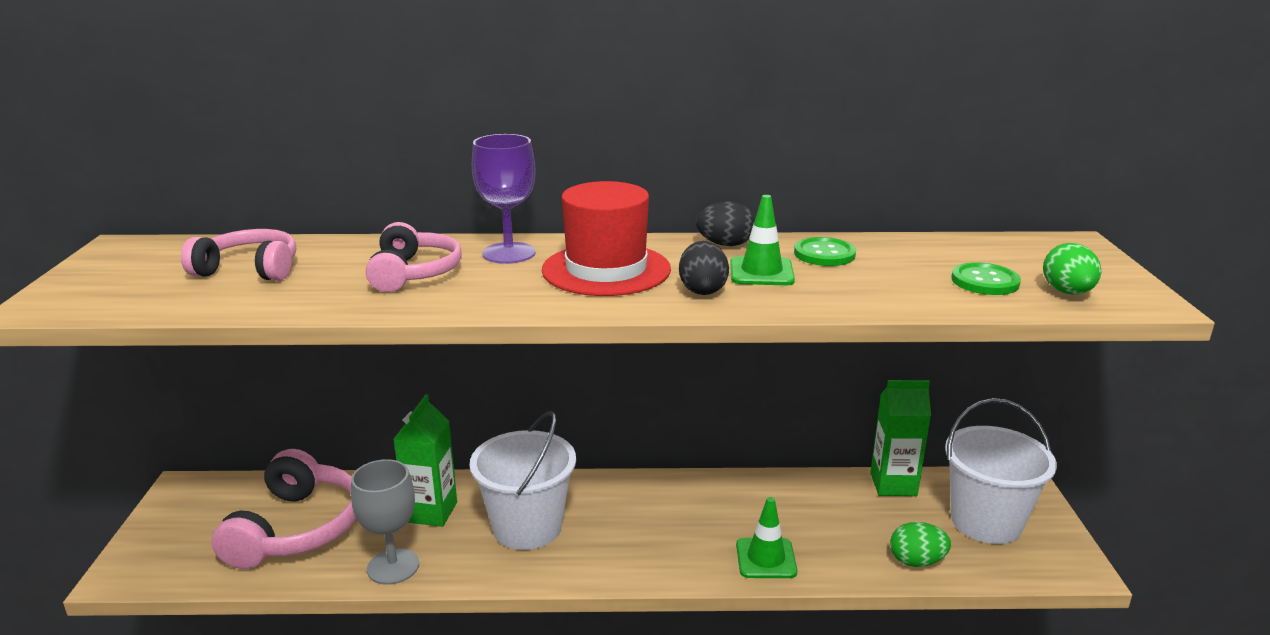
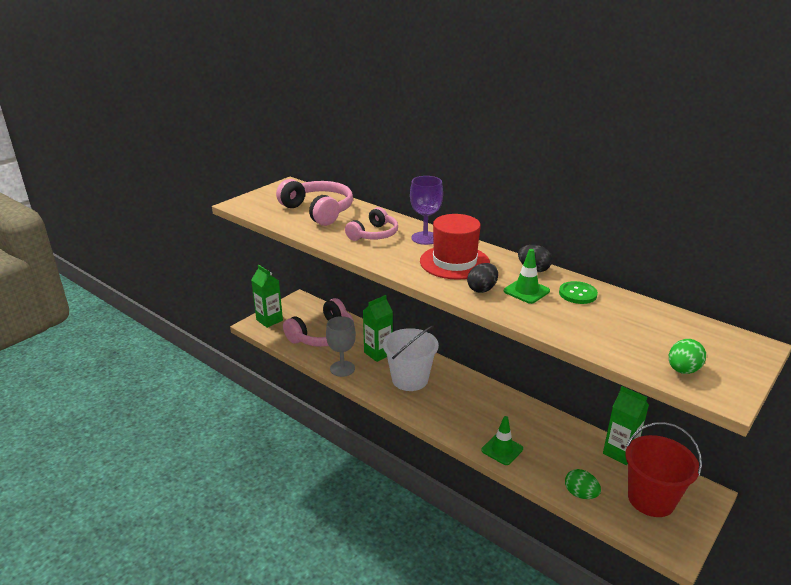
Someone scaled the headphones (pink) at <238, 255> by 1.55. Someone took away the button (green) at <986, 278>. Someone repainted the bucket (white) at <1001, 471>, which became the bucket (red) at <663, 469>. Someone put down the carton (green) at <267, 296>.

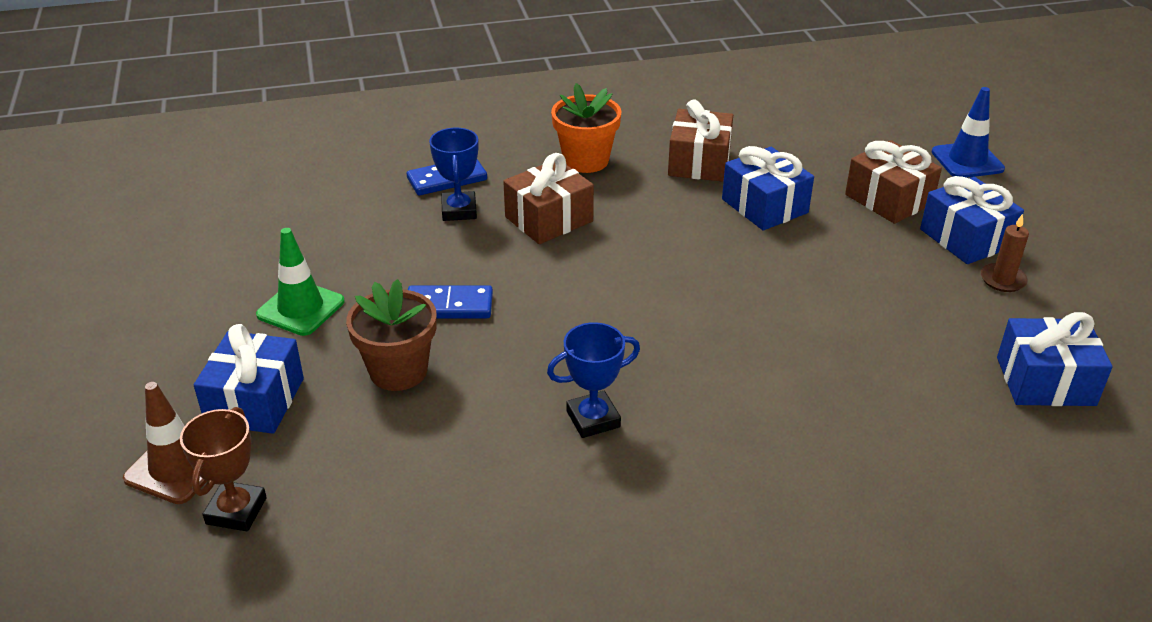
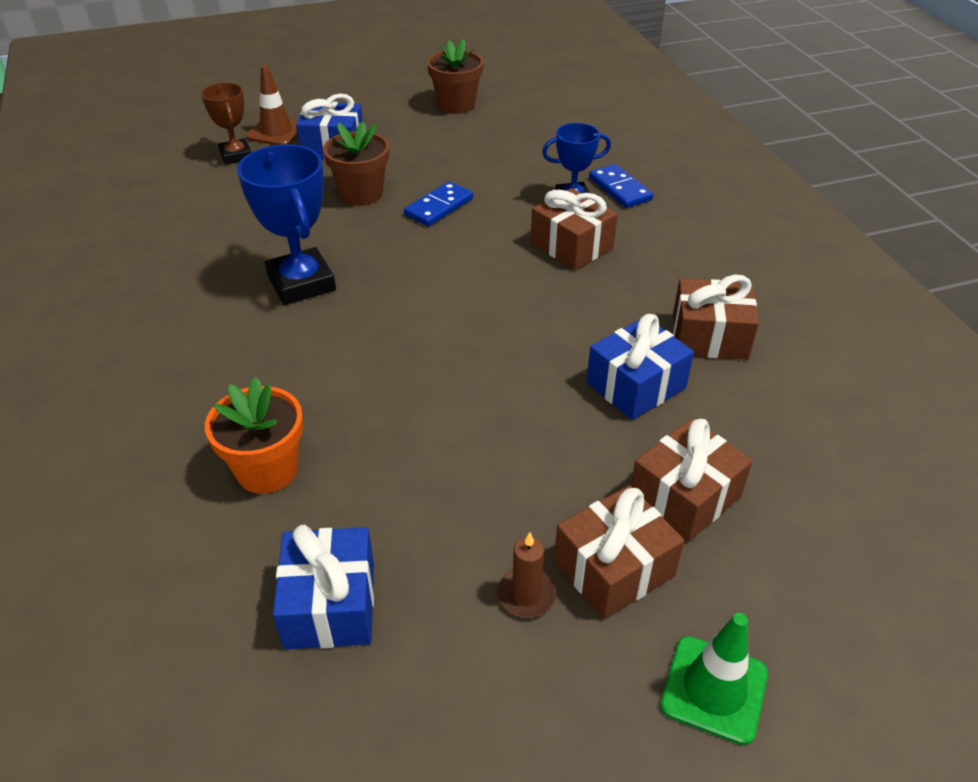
Someone carried the flower pot (orange) from <586, 128> to <254, 435>. Someone took away the traffic cone (blue) at <968, 132>. Someone repainted the gift (blue) at <972, 220>, which became the gift (brown) at <619, 552>. Someone carried the traffic cone (green) from <300, 282> to <714, 679>. Someone rotated the domino (blue) at <450, 302> by 45 degrees clockwise. Someone scaled the trophy (blue) at <593, 380> by 1.62. Someone rotated the trophy (brown) at <223, 469> by 60 degrees clockwise. Someone put down the flower pot (brown) at <455, 76>.

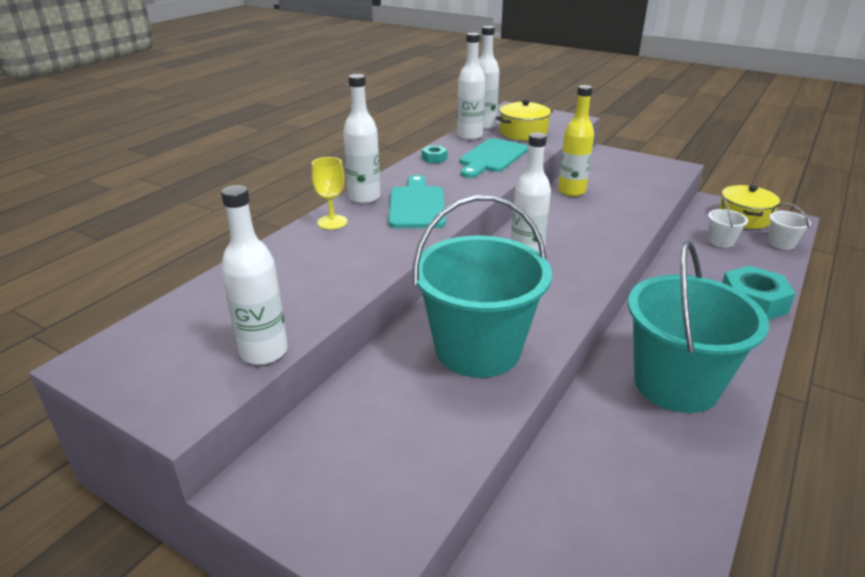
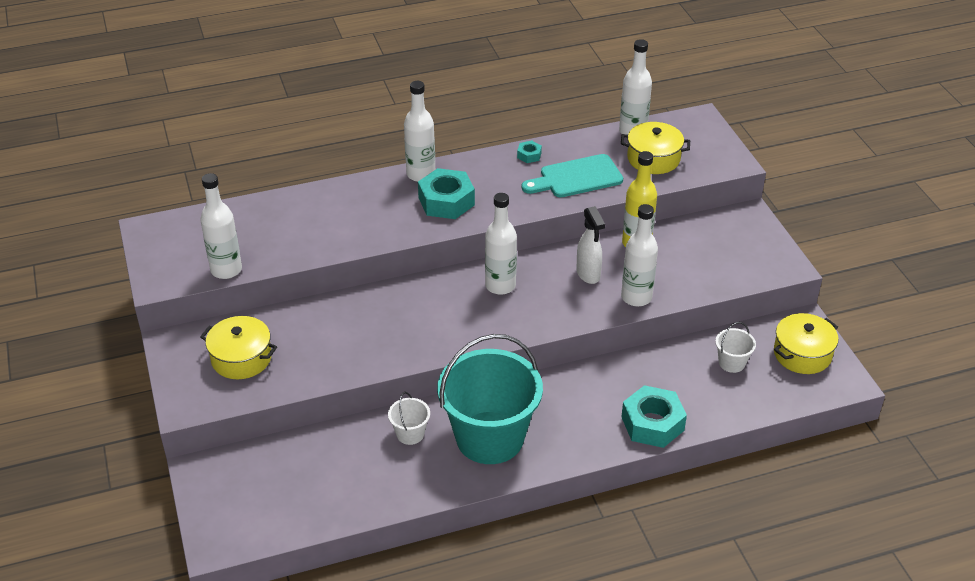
Someone carried the bottle (white) from <471, 86> to <639, 255>. Someone took away the goblet (yellow) at <329, 193>. Someone swapped the cutting board (turquoise) at <417, 201> for the nut (turquoise) at <446, 193>. Someone took away the bucket (turquoise) at <482, 286>. Someone carried the bucket (white) from <789, 226> to <409, 418>. Someone put down the spray bottle (white) at <590, 245>. Someone put down the pot (yellow) at <238, 347>.

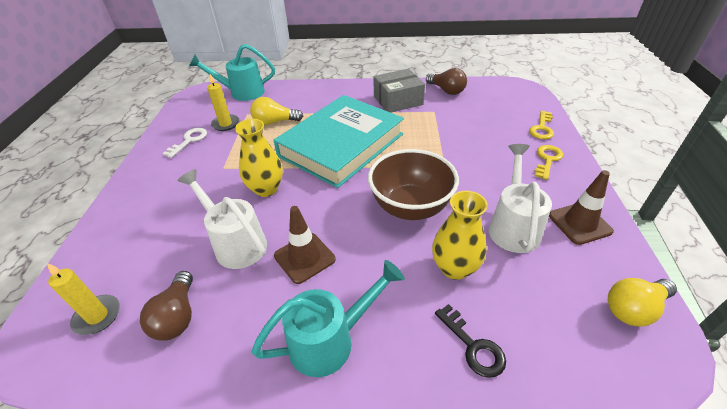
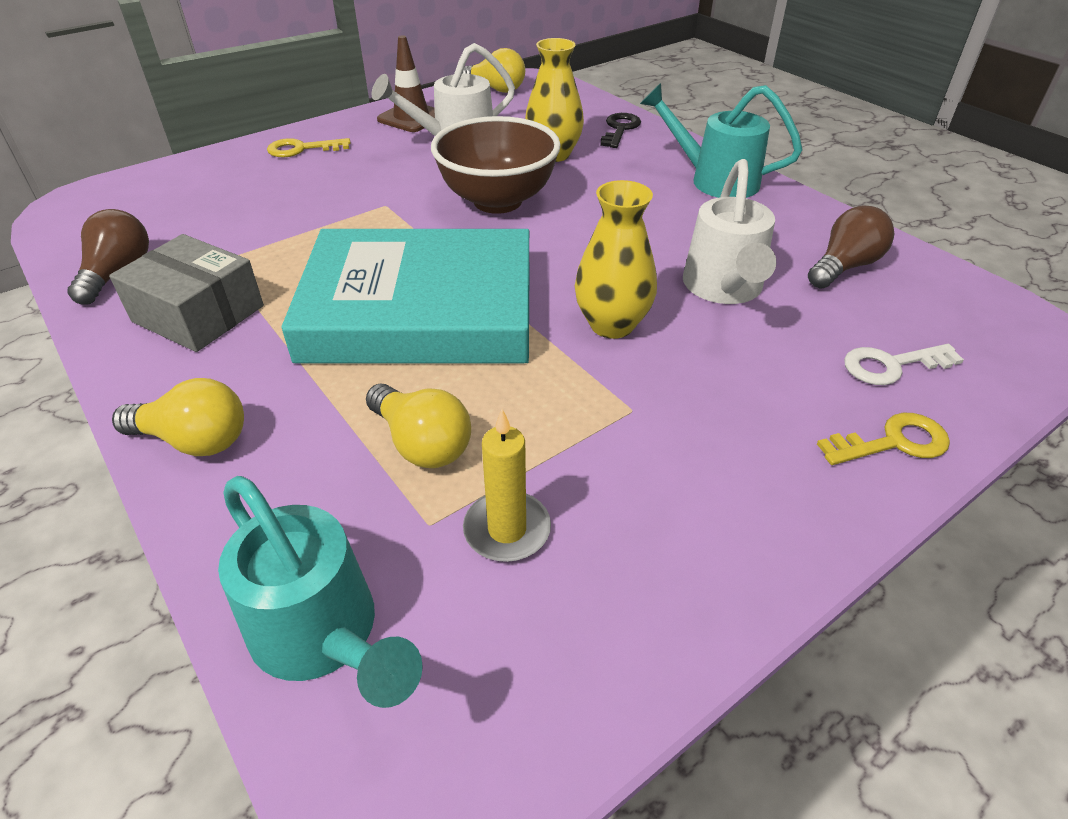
Someone carried the key (yellow) from <541, 125> to <883, 439>. Someone carried the key (white) from <185, 143> to <904, 364>. Someone took away the traffic cone (brown) at <305, 245>. Someone took away the candle (yellow) at <83, 299>. Someone put down the light bulb (yellow) at <178, 417>.

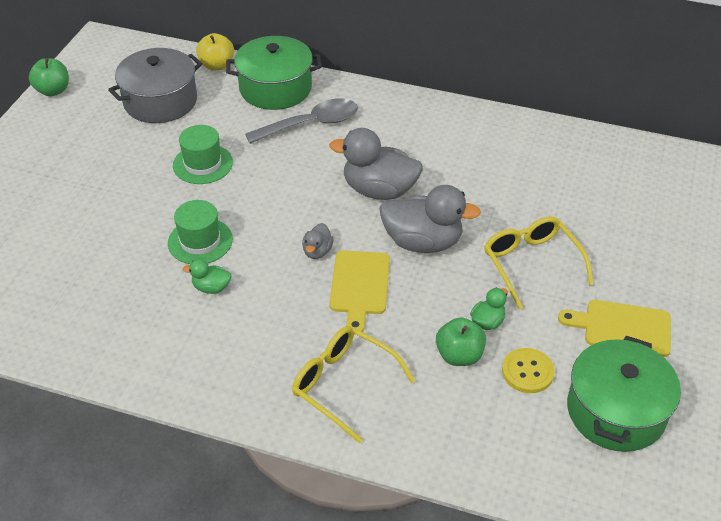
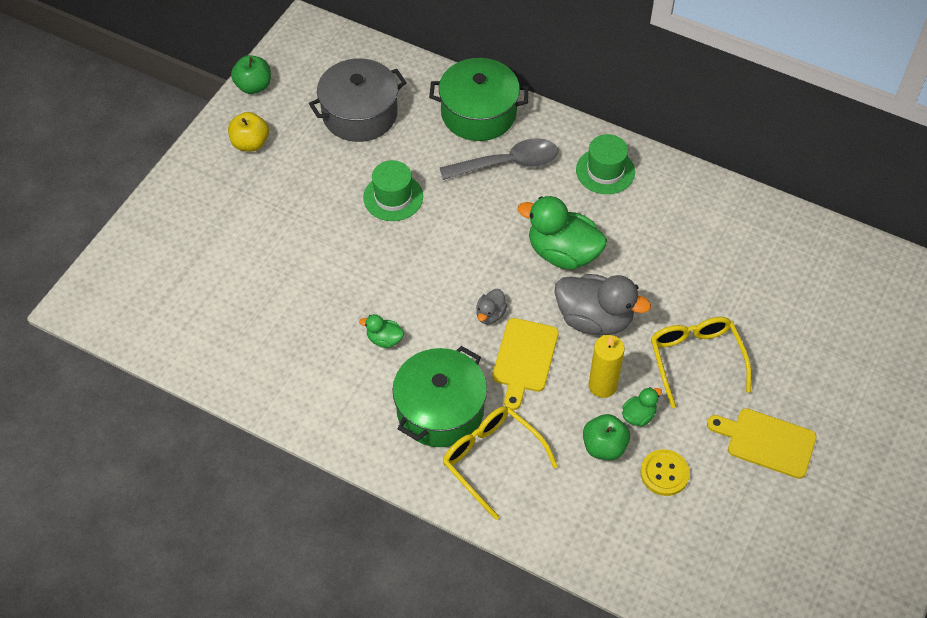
Someone carried the apple (yellow) from <215, 52> to <248, 131>. Someone repainted the duck (grey) at <376, 164>, which became the duck (green) at <562, 233>. Someone carried the hat (green) from <200, 232> to <605, 164>. Someone carried the pot (green) from <624, 394> to <439, 396>. Someone put down the candle (yellow) at <606, 366>.

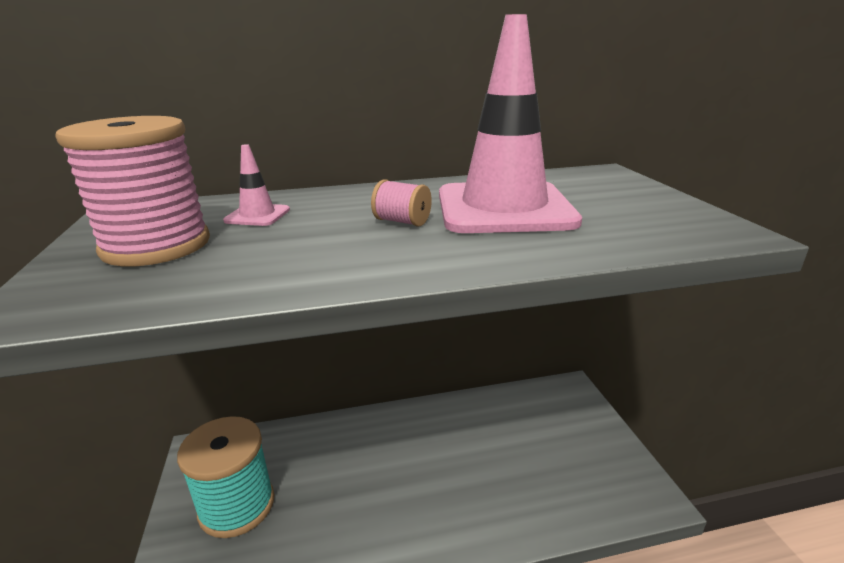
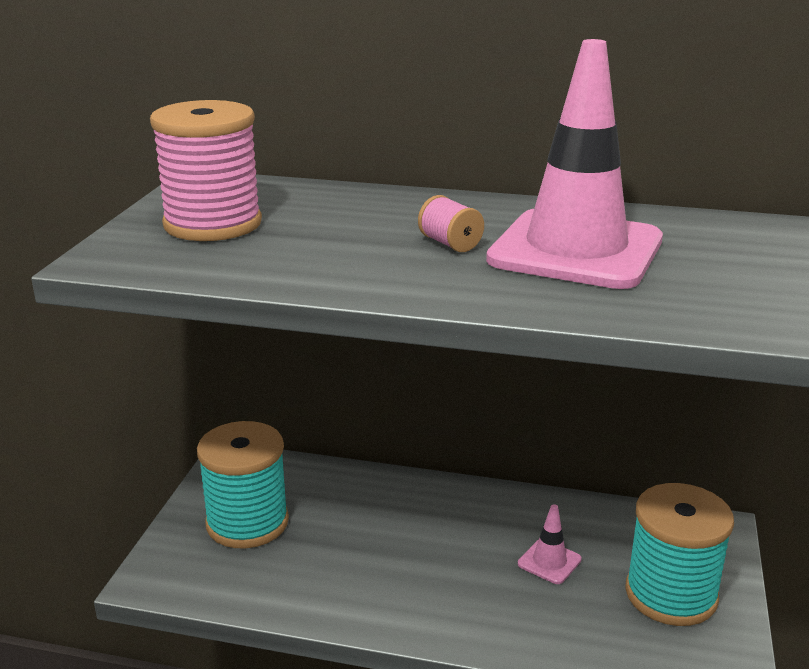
Someone carried the traffic cone (pink) from <256, 185> to <550, 544>. Someone put down the spool (turquoise) at <679, 554>.

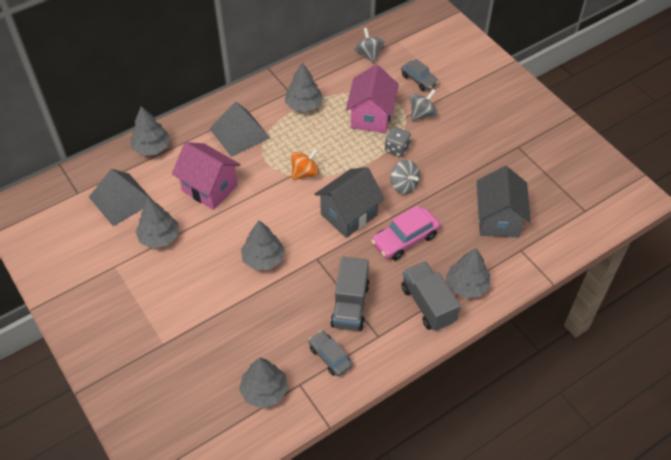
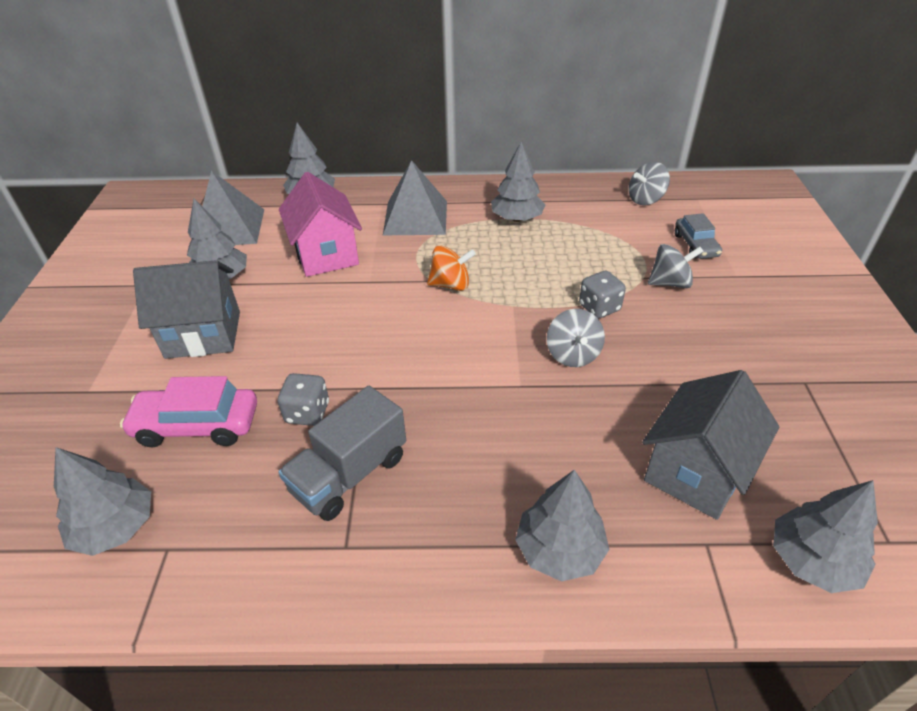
Someone rotated the spinning top (grey) at <369, 45> by 135 degrees counterclockwise. Someone took away the house (pink) at <372, 99>. Someone carried the house (grey) from <350, 202> to <186, 309>. Someone carried the car (pink) from <405, 233> to <188, 411>. Someone carried the tree (grey) from <263, 245> to <825, 536>. Someone took away the truck (grey) at <431, 296>. Someone took away the car (grey) at <330, 354>. Someone put down the dice (grey) at <303, 399>.

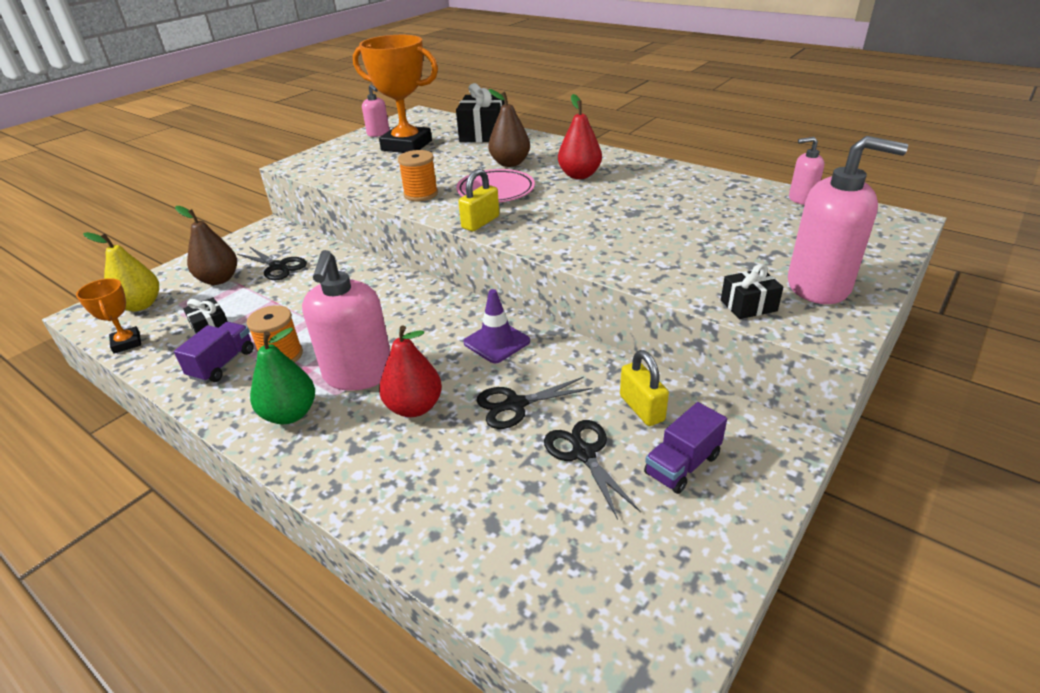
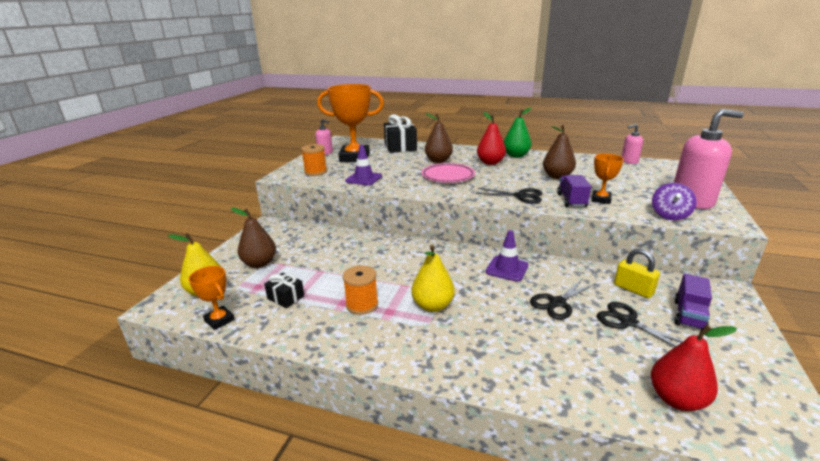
Someone carried the spool (orange) from <418, 175> to <314, 160>. Someone took away the padlock (yellow) at <478, 200>. Someone carried the scissors (black) from <272, 263> to <509, 196>. Someone swapped the soap dispenser (pink) at <346, 320> for the pear (yellow) at <433, 278>. Someone swapped the gift (black) at <752, 291> for the spinning top (purple) at <674, 201>. Someone carried the truck (purple) from <214, 352> to <574, 191>. Someone carried the pear (red) from <410, 371> to <694, 368>. Someone carried the pear (green) from <282, 376> to <517, 132>. Someone put down the pear (brown) at <559, 152>. Someone put down the traffic cone (purple) at <363, 165>. Someone put down the trophy (orange) at <608, 178>.

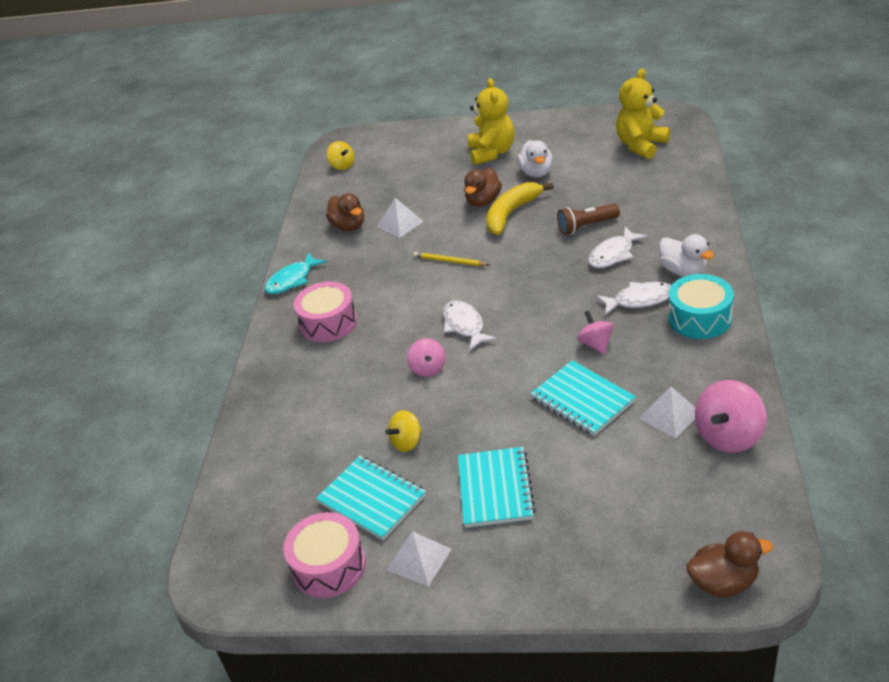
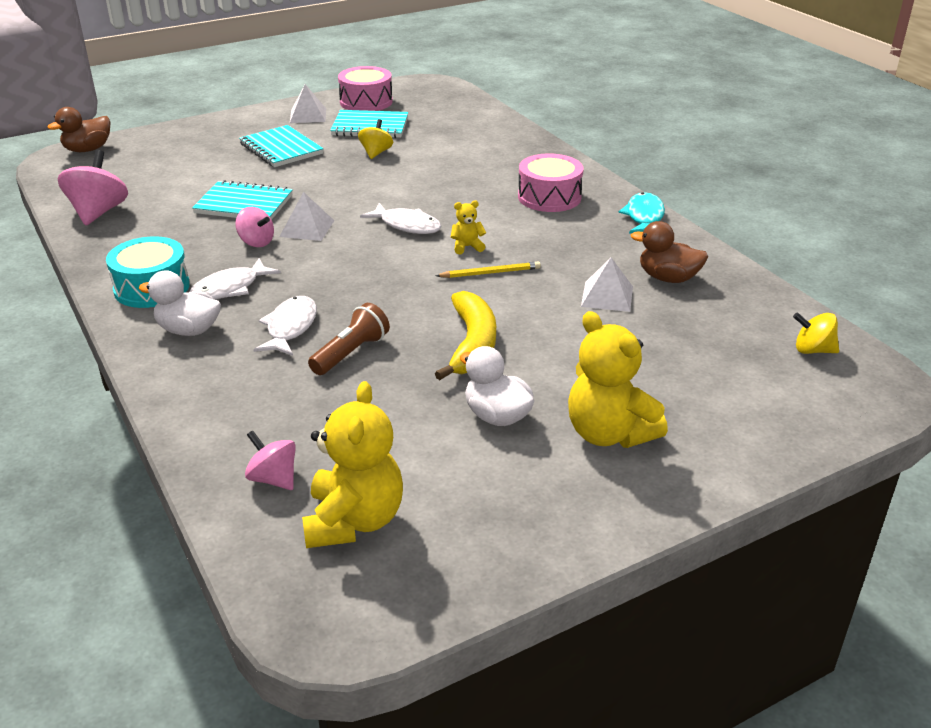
Someone took away the duck (brown) at <483, 187>. Someone carried the spinning top (pink) from <426, 357> to <270, 460>. Someone carried the pyramid (white) from <667, 413> to <306, 216>. Someone put down the teddy bear (yellow) at <468, 227>.

